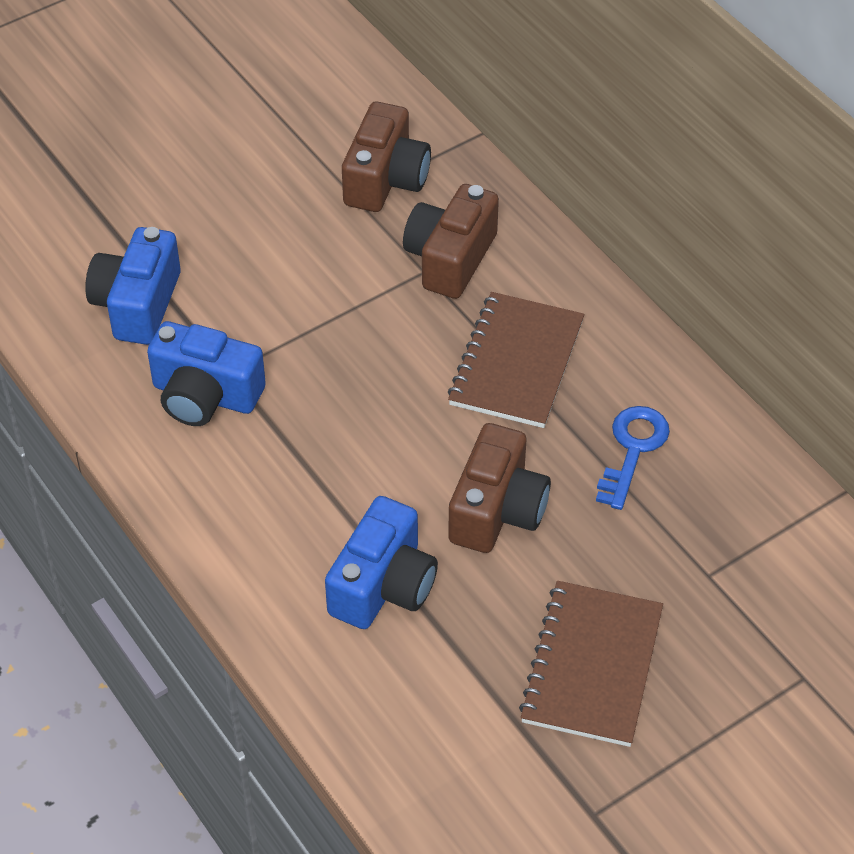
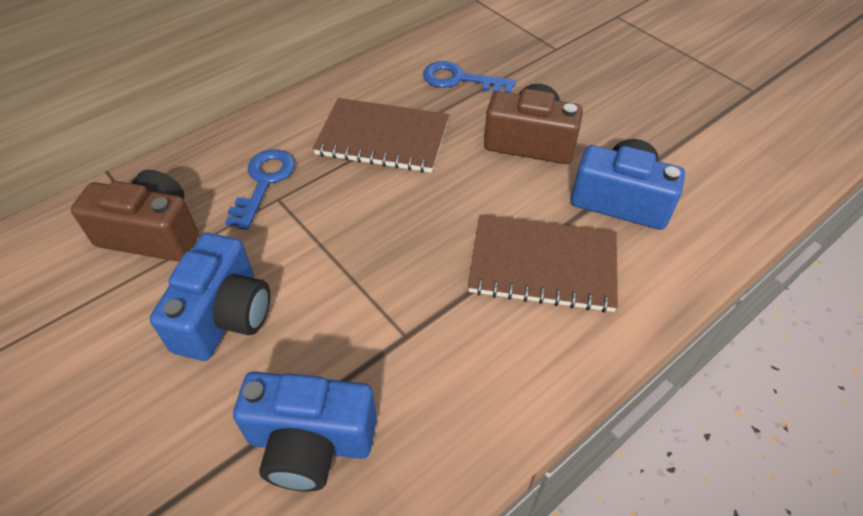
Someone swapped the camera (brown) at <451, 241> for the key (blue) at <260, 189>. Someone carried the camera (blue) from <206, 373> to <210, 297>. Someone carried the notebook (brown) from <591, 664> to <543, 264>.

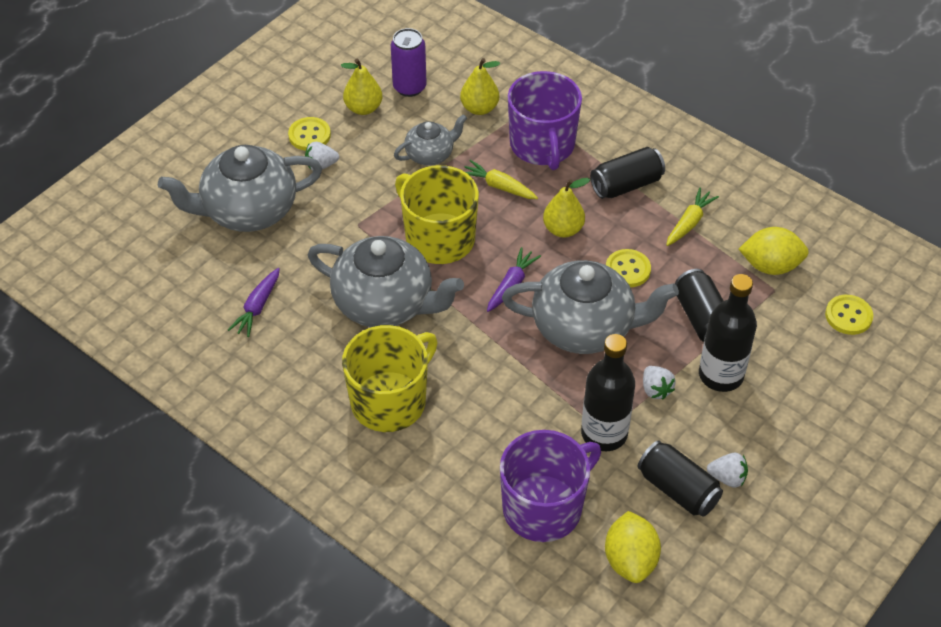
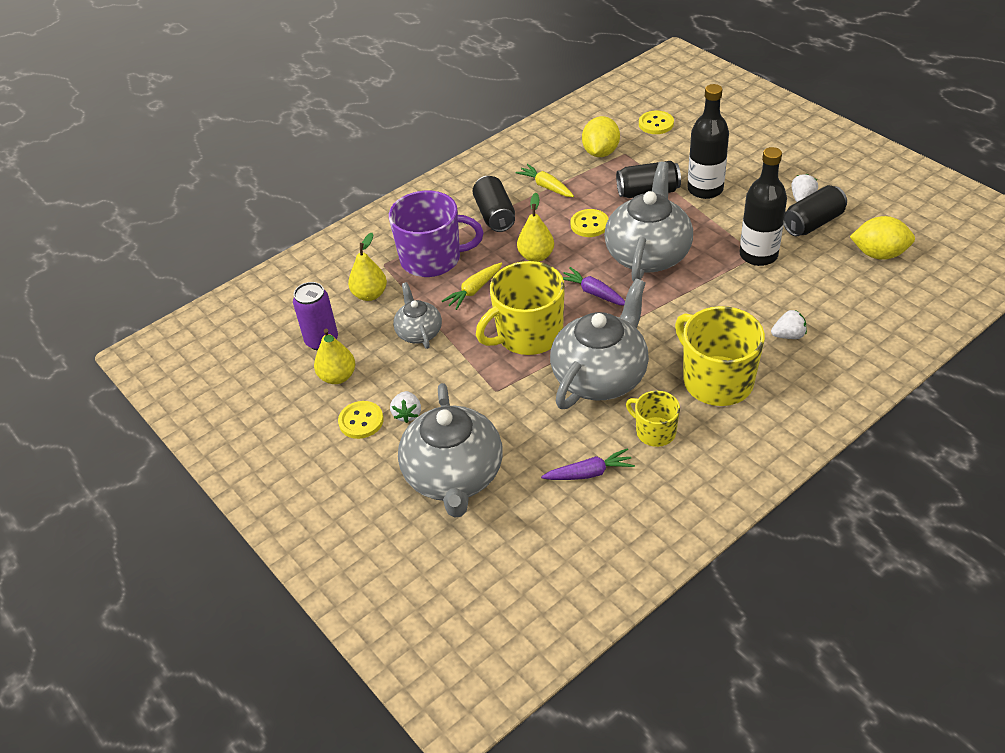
Someone rotated the carrot (purple) at <254, 302> by 45 degrees counterclockwise. Someone carried the strawberry (white) from <659, 382> to <789, 324>. Someone took away the mug (purple) at <550, 486>. Someone put down the mug (yellow) at <653, 419>.

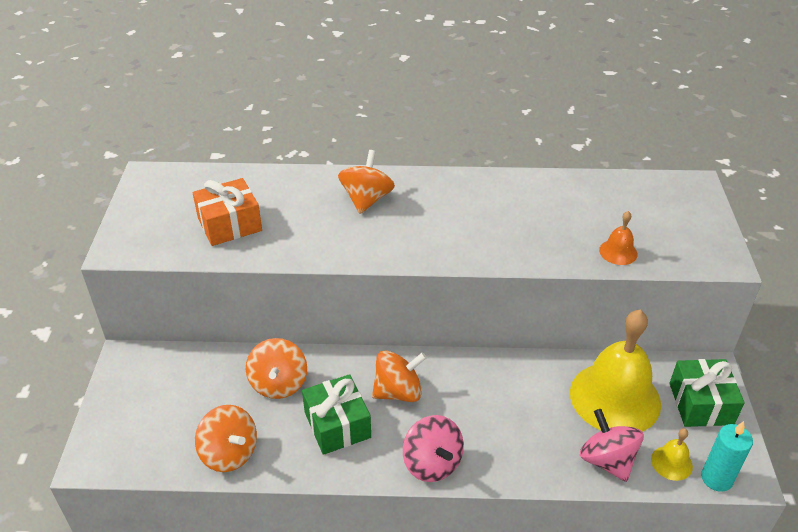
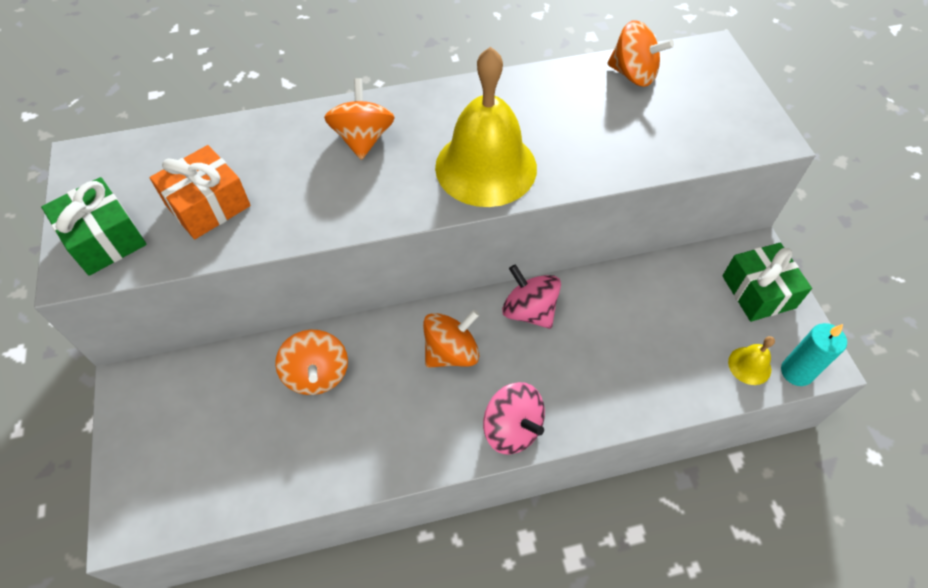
Someone took away the bell (orange) at <618, 238>. Someone carried the bell (yellow) from <615, 371> to <486, 127>. Someone carried the gift (green) from <336, 414> to <94, 226>. Someone carried the spinning top (orange) from <226, 438> to <640, 53>. Someone carried the spinning top (pink) from <612, 445> to <531, 296>.

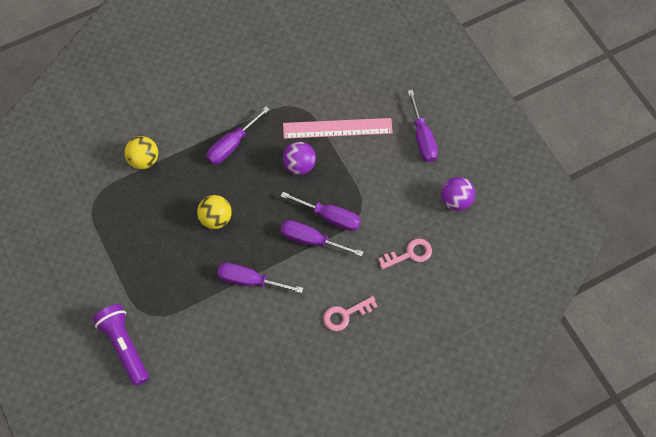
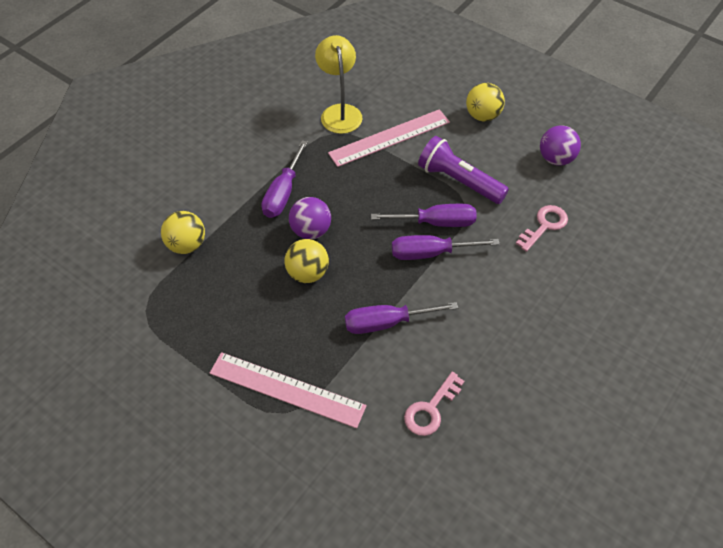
Someone swapped the screwdriver (purple) at <423, 126> for the ball (yellow) at <485, 102>. Someone carried the ball (purple) from <299, 158> to <310, 218>. Someone carried the key (pink) from <350, 313> to <434, 404>. Someone carried the flashlight (purple) from <121, 345> to <463, 170>. Someone put down the lamp (yellow) at <338, 84>. Someone put down the ruler (pink) at <288, 390>.

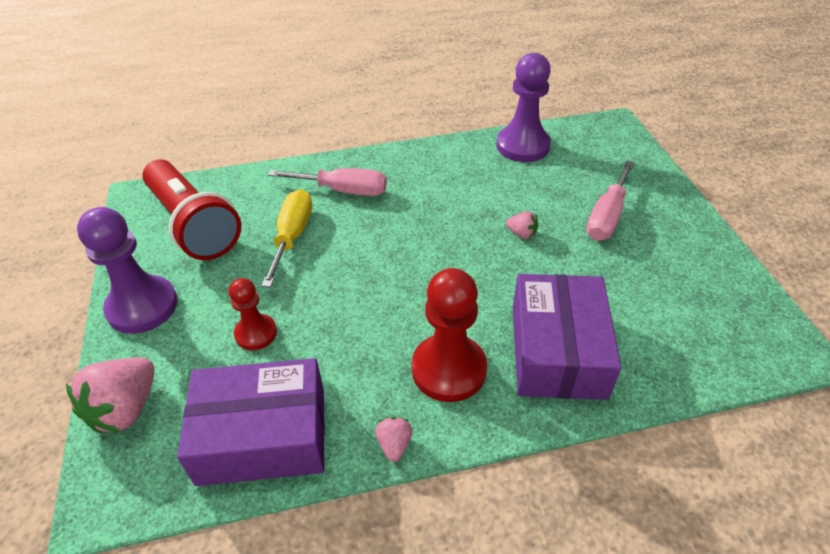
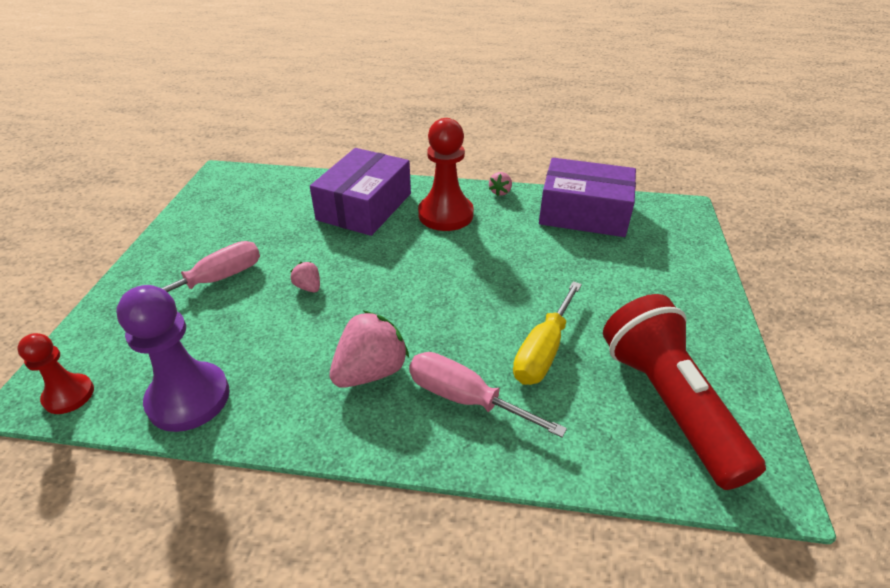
Someone took away the pawn (purple) at <127, 270>. Someone carried the pawn (red) from <253, 314> to <55, 373>. Someone carried the strawberry (pink) from <110, 395> to <369, 349>.

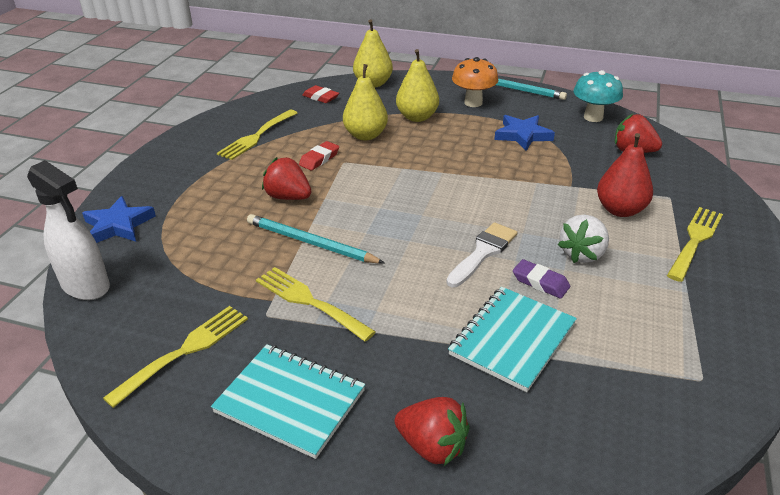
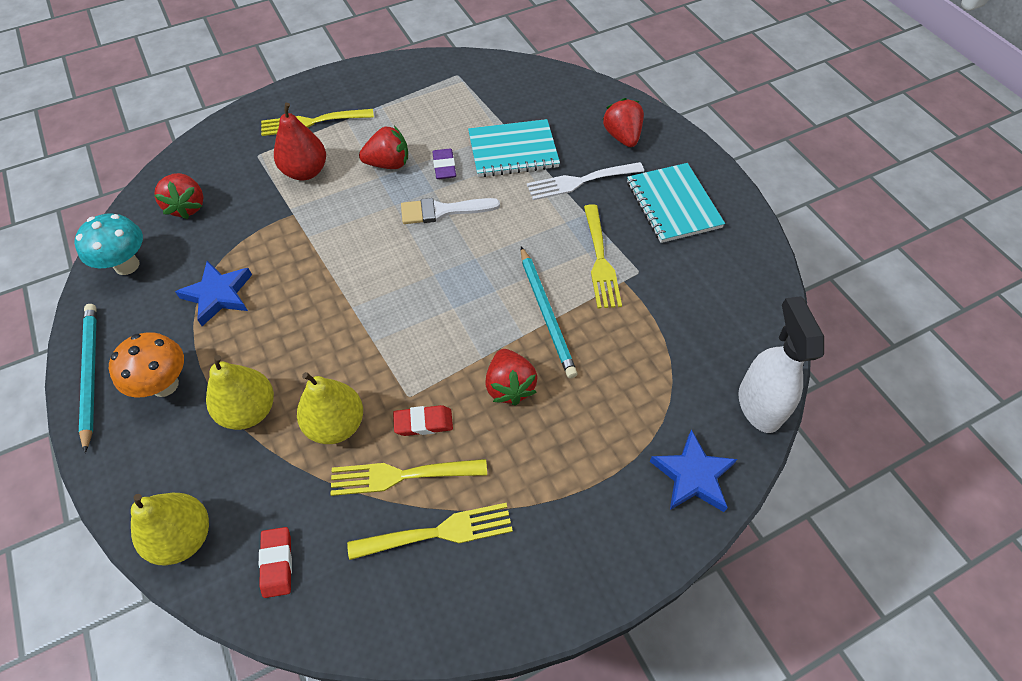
Someone repainted the strawberry (white) at <583, 239>, which became the strawberry (red) at <383, 147>. Someone carried the fork (yellow) from <175, 357> to <409, 477>. Someone put down the fork (white) at <585, 181>.

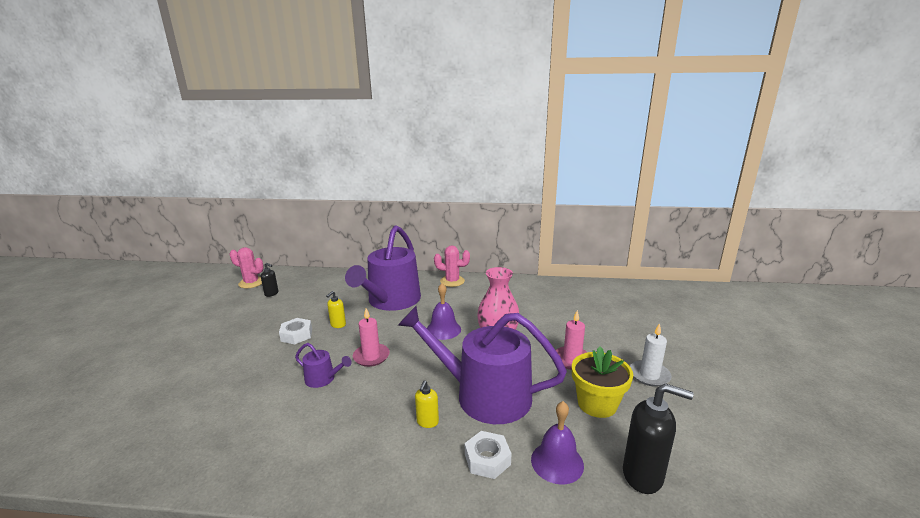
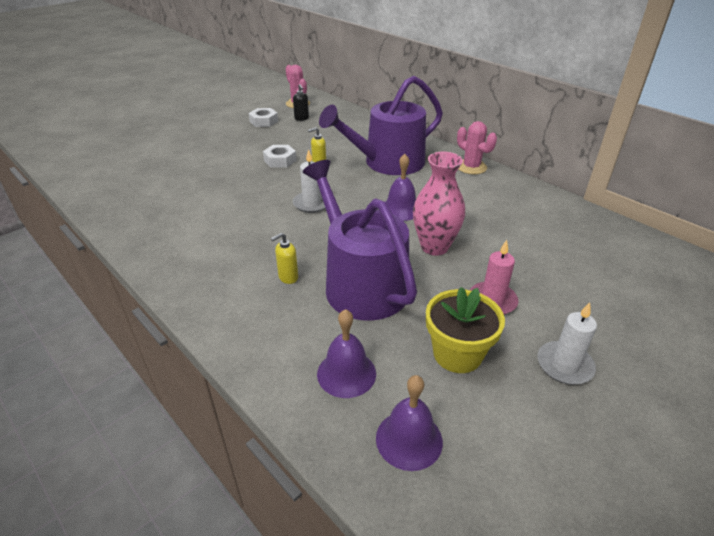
Someone repainted the candle (pink) at <371, 337>, which became the candle (white) at <309, 181>. Someone took away the watering can (purple) at <323, 365>. Someone swapped the soap dispenser (black) at <658, 438> for the bell (purple) at <409, 423>. Someone carried the nut (white) from <488, 455> to <263, 117>.

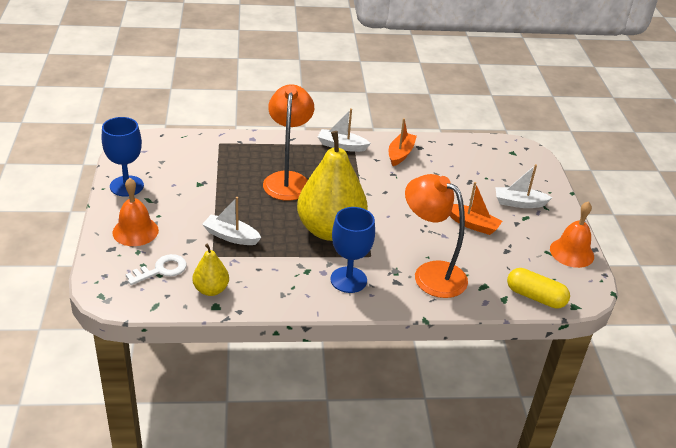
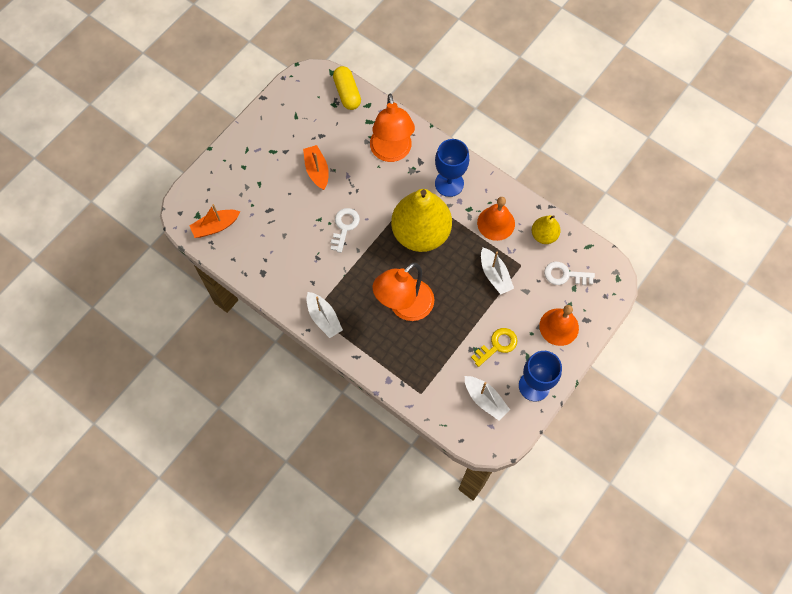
Someone carried the boat (orange) from <403, 142> to <215, 221>. Someone carried the boat (white) from <523, 186> to <487, 398>. Someone carried the bell (orange) from <572, 234> to <496, 219>. Someone put down the key (white) at <345, 230>. Someone put down the key (yellow) at <494, 347>.

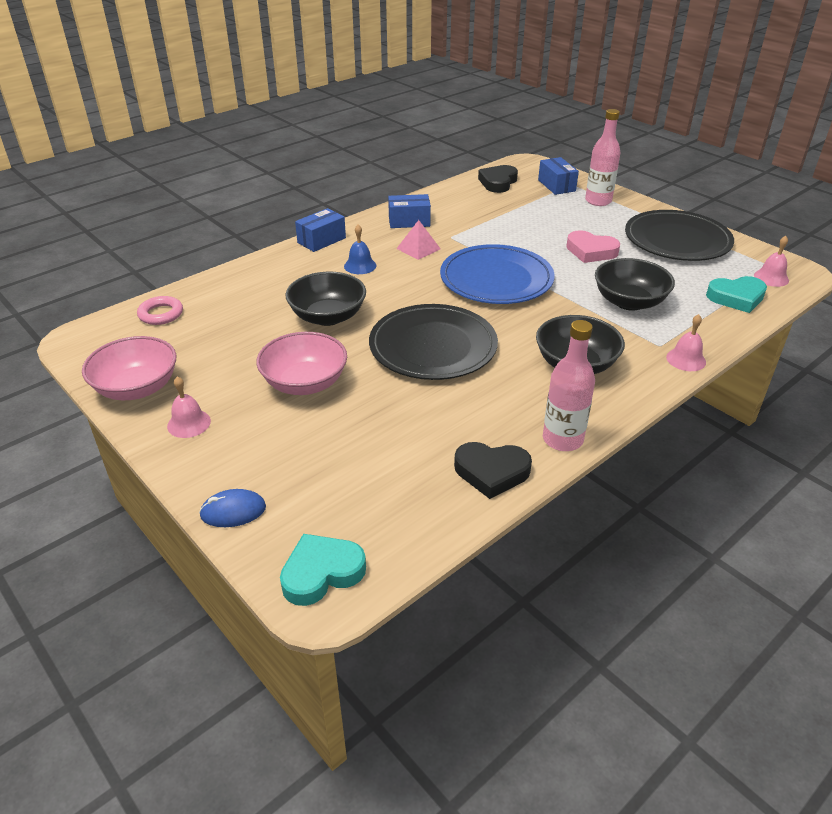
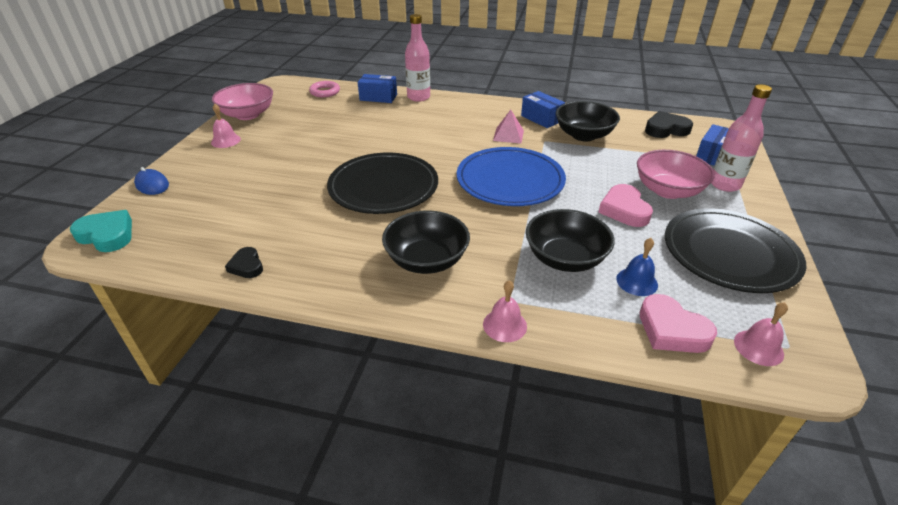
Someone carried the box (blue) from <320, 230> to <377, 88>. Someone carried the bell (blue) from <360, 249> to <637, 267>. Someone carried the bowl (black) from <325, 299> to <588, 121>. Someone repainted the heart (turquoise) at <736, 294>, which became the heart (pink) at <678, 323>. Someone carried the bottle (pink) from <569, 385> to <417, 58>. Someone carried the bowl (pink) from <301, 363> to <676, 174>. Someone scaled the heart (black) at <493, 470> by 0.62.

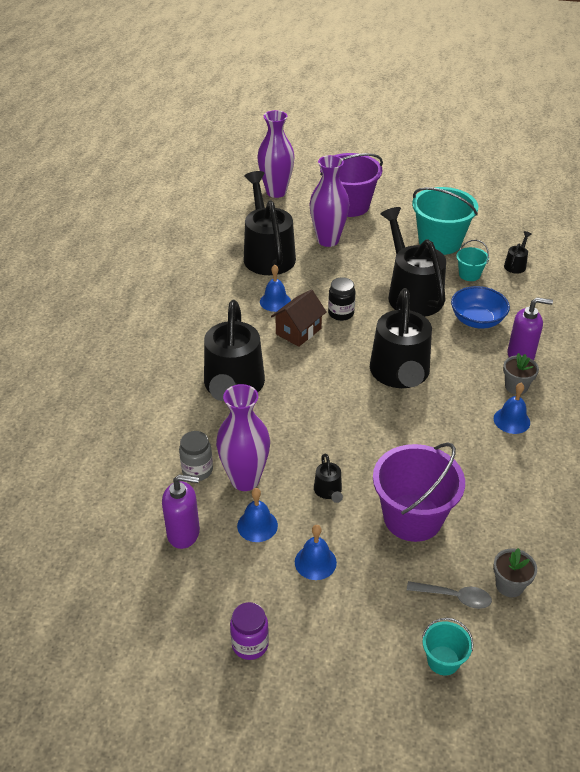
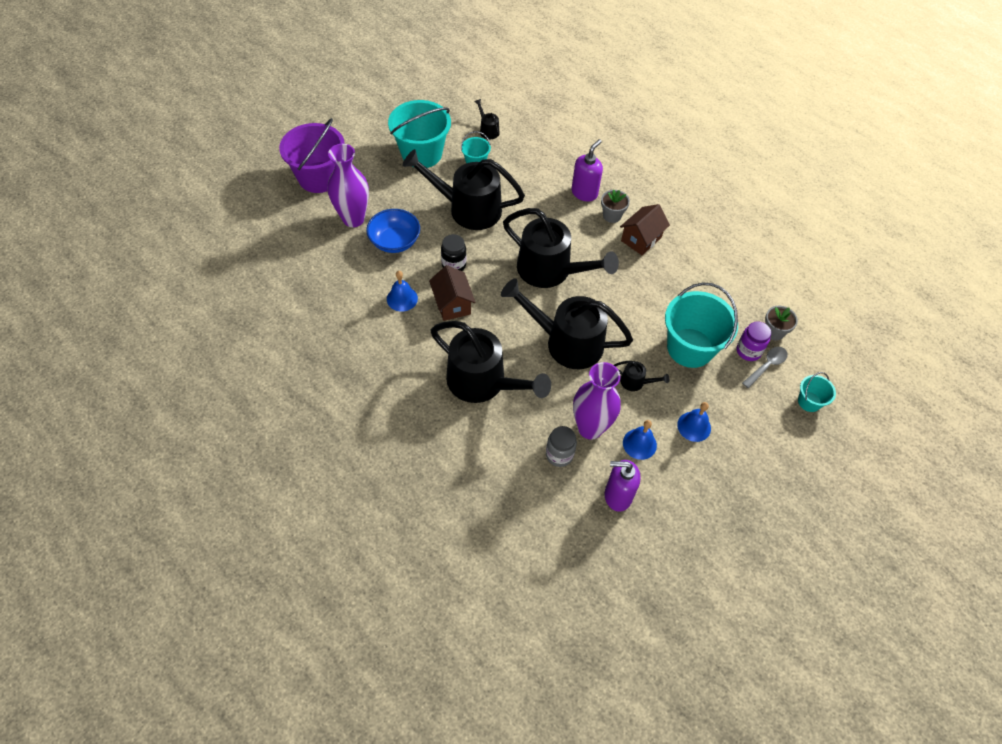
Someone took away the vase (purple) at <276, 154>. Someone carried the watering can (black) from <270, 223> to <567, 323>. Someone carried the bowl (blue) from <480, 307> to <393, 231>. Someone swapped the bell (blue) at <512, 408> for the house (brown) at <645, 229>. Someone repainted the bucket (purple) at <419, 492>, which became the bucket (turquoise) at <701, 325>. Someone rotated the soap dispenser (purple) at <181, 511> by 120 degrees counterclockwise. Someone carried the jar (purple) from <249, 631> to <754, 341>.

